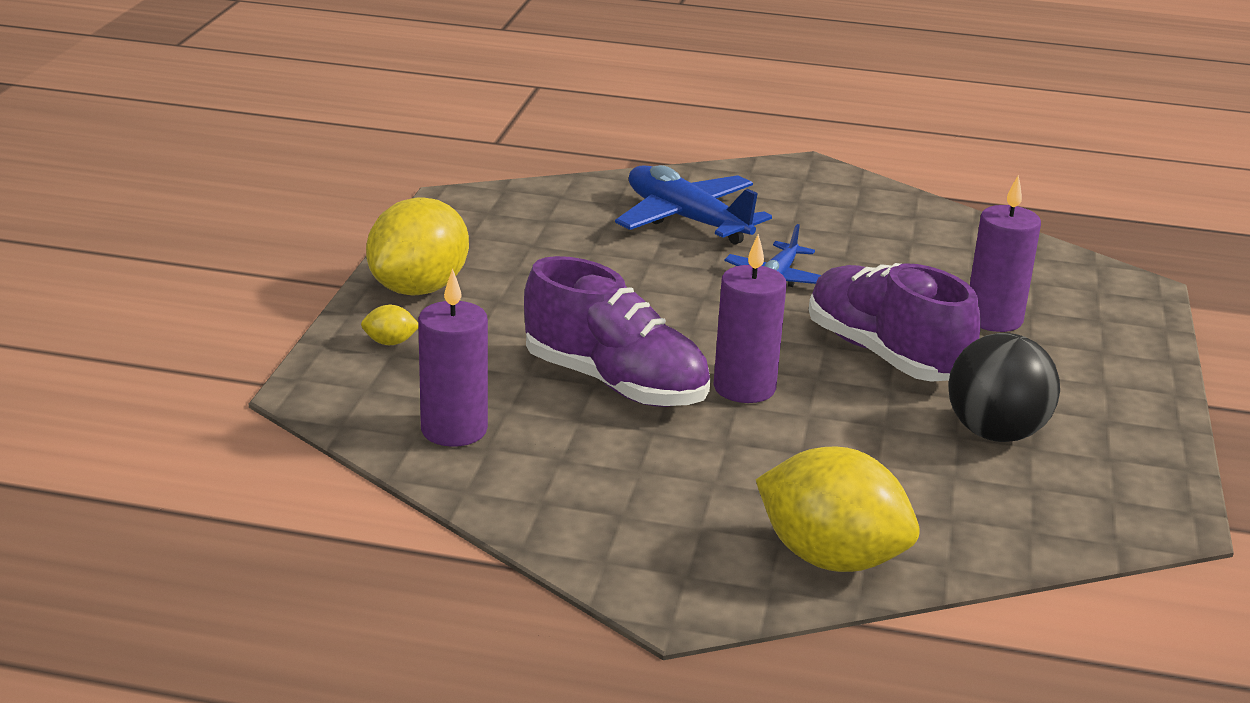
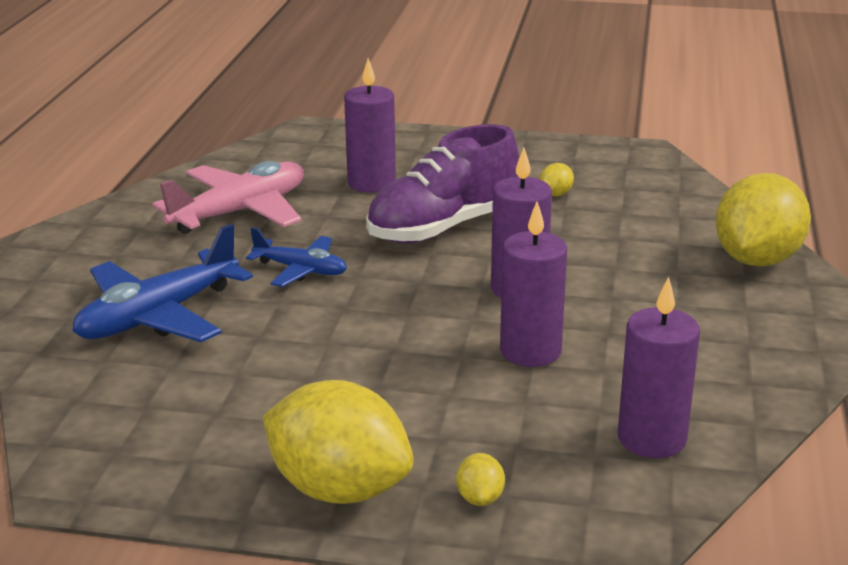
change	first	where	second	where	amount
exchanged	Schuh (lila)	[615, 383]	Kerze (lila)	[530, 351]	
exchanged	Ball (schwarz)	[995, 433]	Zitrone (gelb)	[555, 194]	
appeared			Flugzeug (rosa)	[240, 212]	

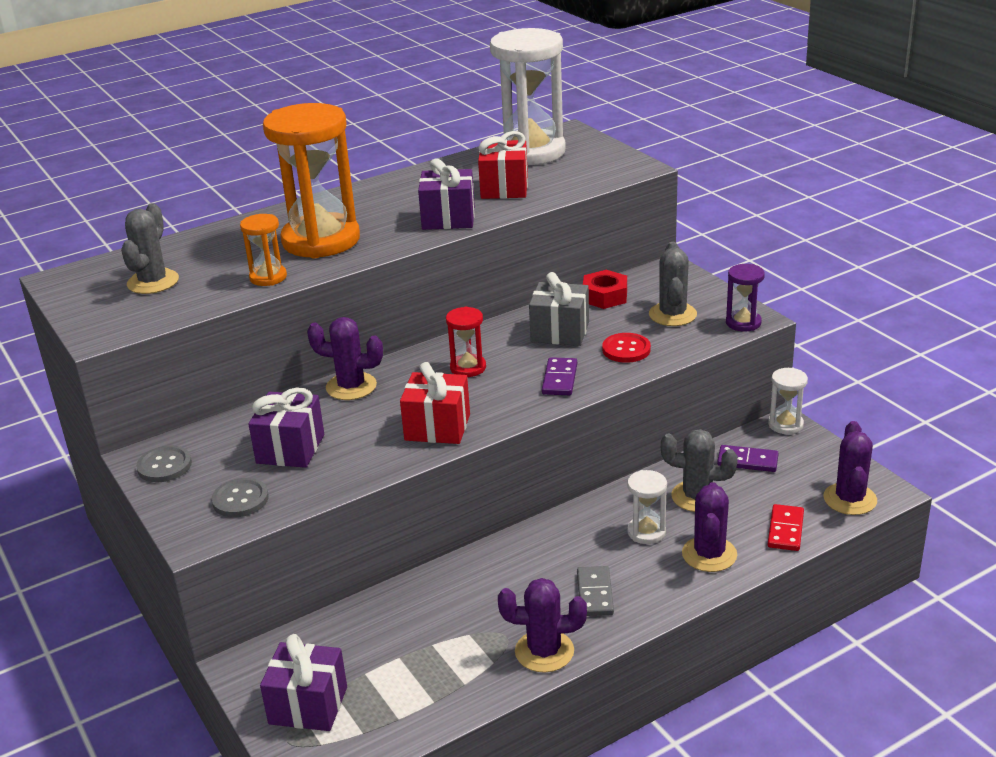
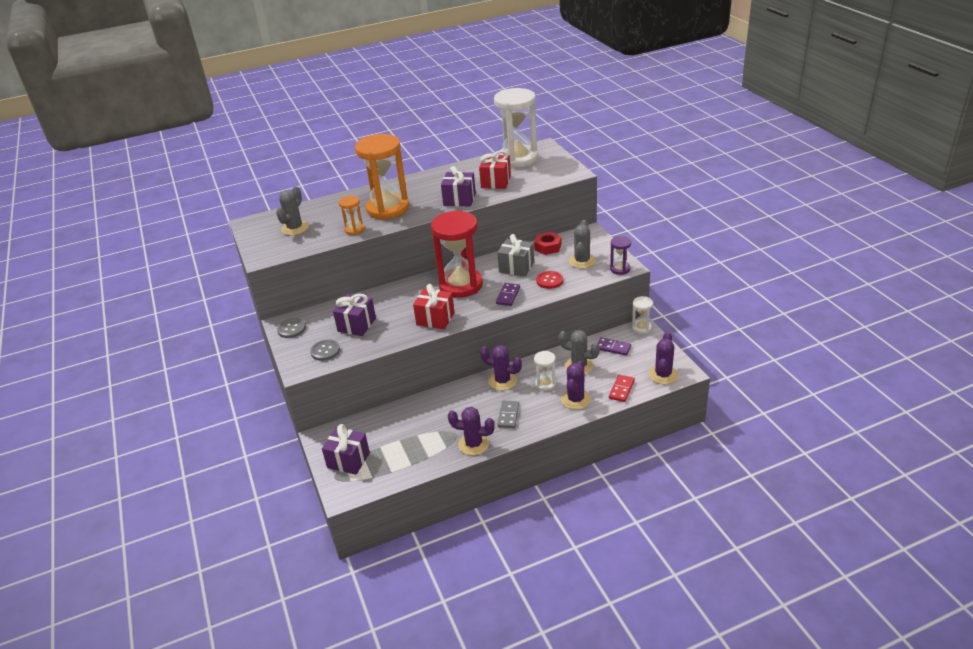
change	first	where	second	where	amount
size	Sanduhr (rot)	[468, 368]		[461, 285]	x2.21
relocated	Kaktus (lila)	[351, 386]		[502, 381]	

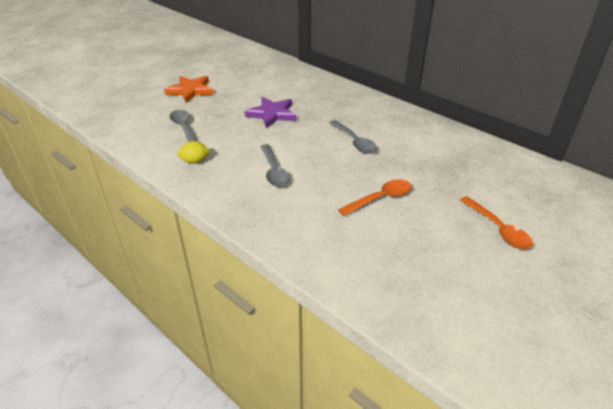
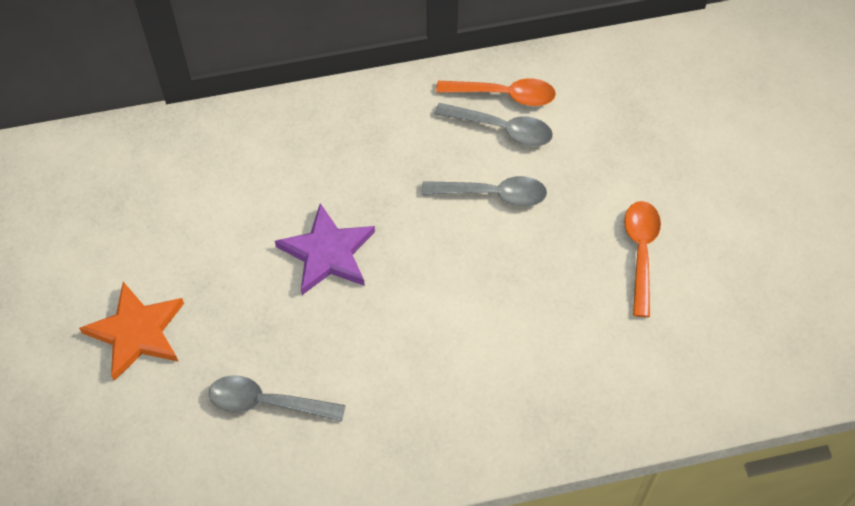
change	first	where	second	where	amount
missing	Zitrone (gelb)	[195, 161]			
relocated	Löffel (grau)	[274, 171]		[502, 129]	
relocated	Löffel (orange)	[498, 229]		[504, 95]	

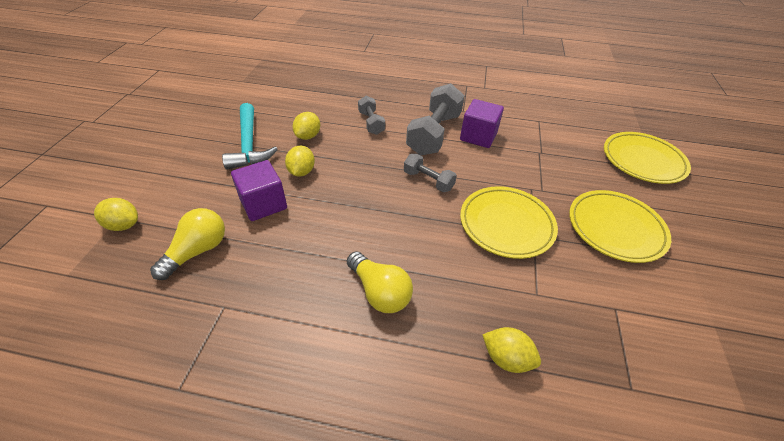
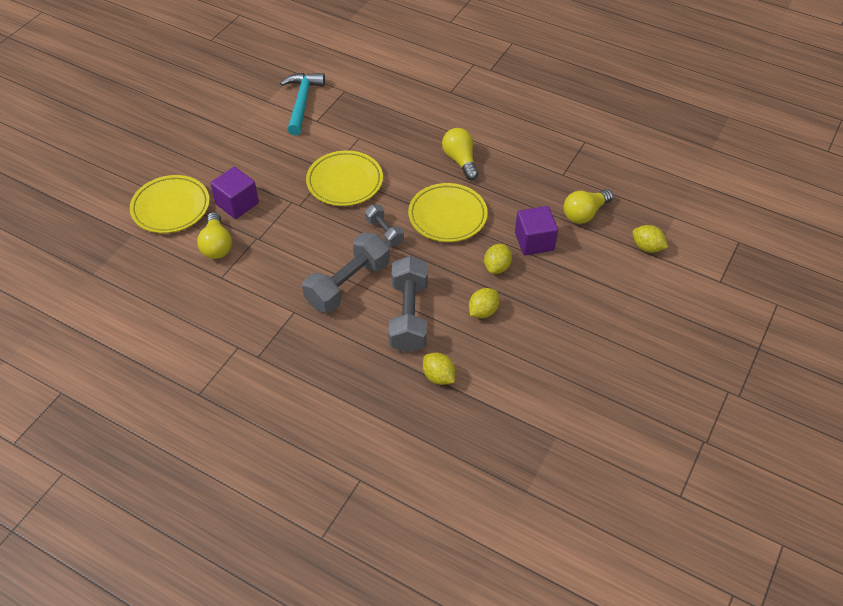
change	first	where	second	where	amount
size	Hantel (grau)	[371, 123]		[408, 316]	x1.84
relocated	Kubus (lila)	[478, 136]		[237, 204]	
relocated	Hammer (türkis)	[249, 144]		[302, 102]	
relocated	Teller (gelb)	[615, 228]		[447, 216]	
relocated	Zitrone (gelb)	[506, 358]		[438, 376]	
appeared			Glühbirne (gelb)	[216, 245]	

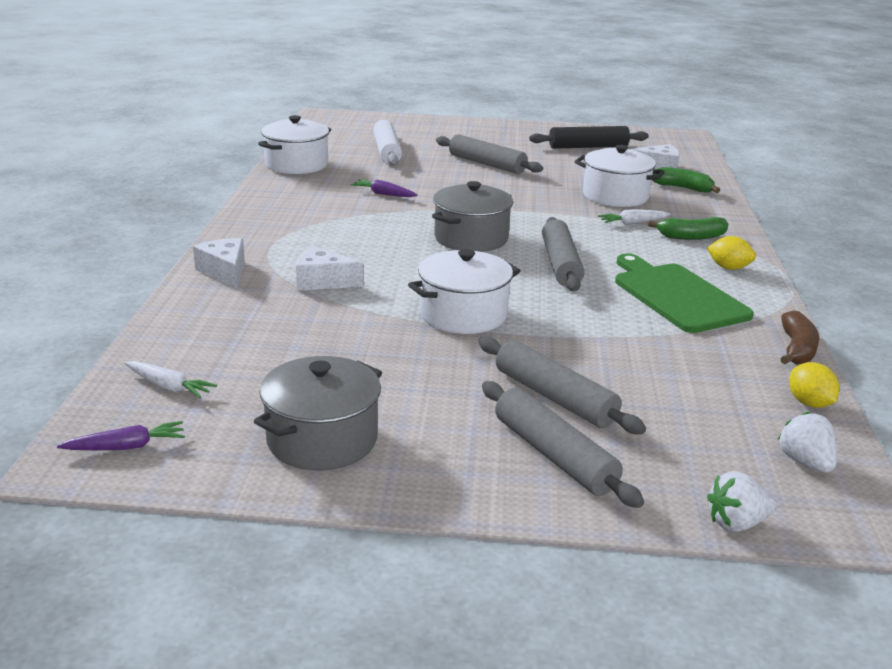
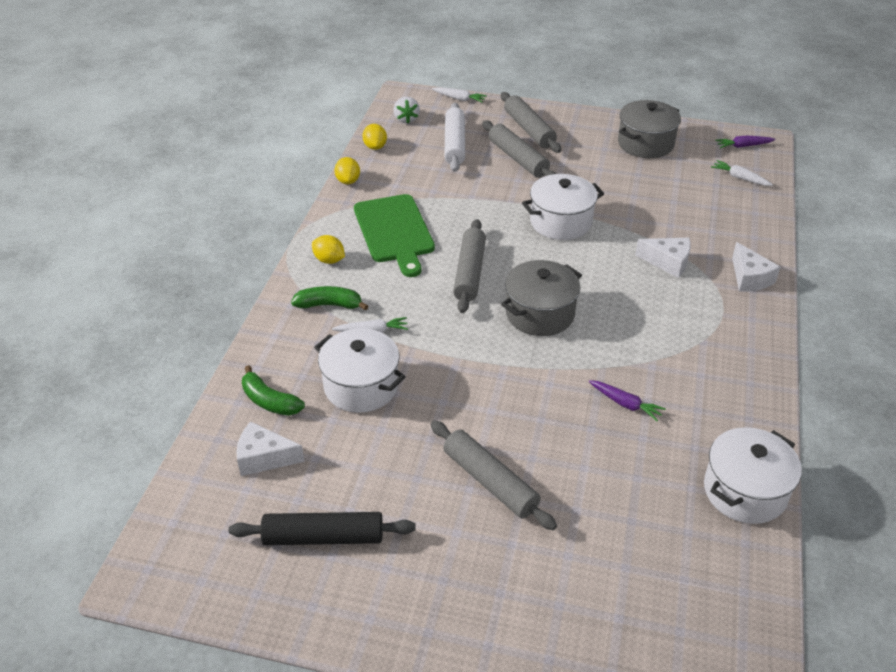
change	first	where	second	where	amount
relocated	Nudelholz (weiß)	[387, 151]		[454, 144]	
exchanged	Banane (braun)	[796, 349]	Zitrone (gelb)	[348, 181]	
exchanged	Erdbeere (weiß)	[736, 523]	Karotte (weiß)	[459, 99]	

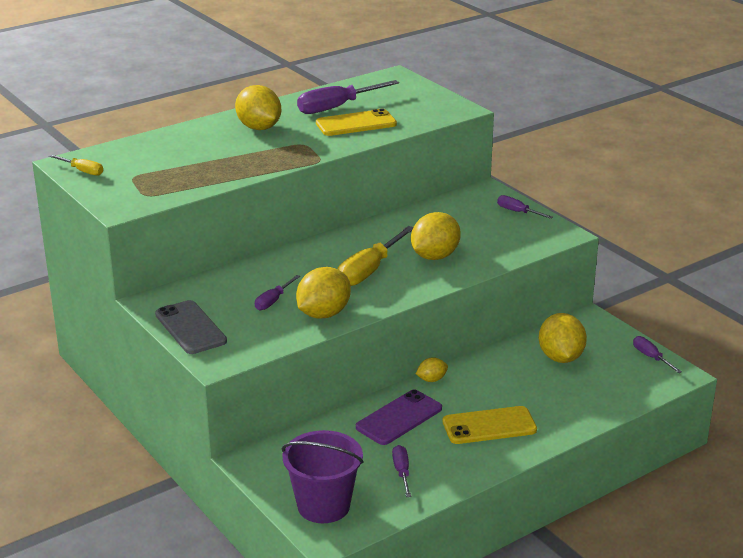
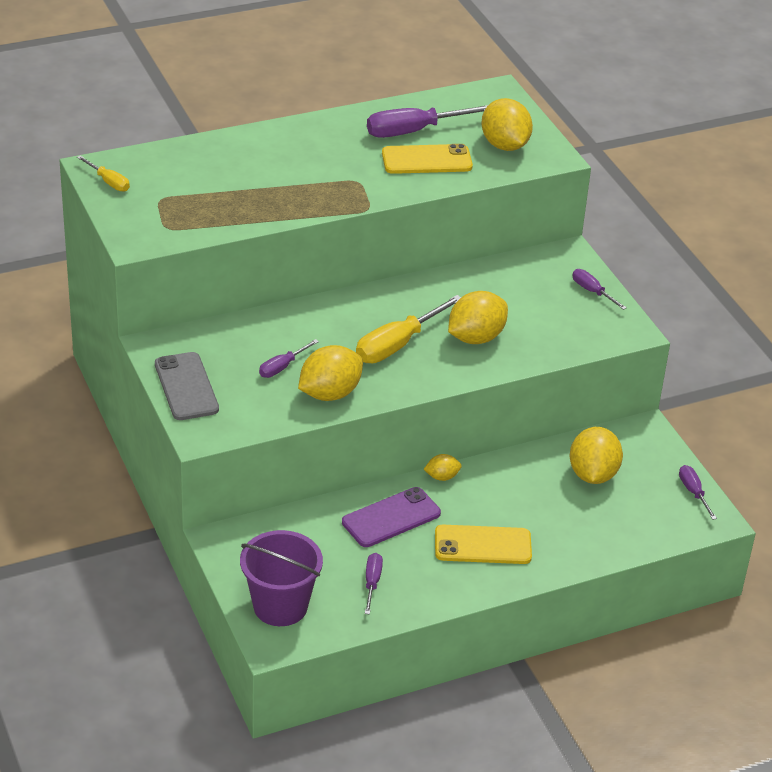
change	first	where	second	where	amount
relocated	Zitrone (gelb)	[259, 128]		[504, 145]	

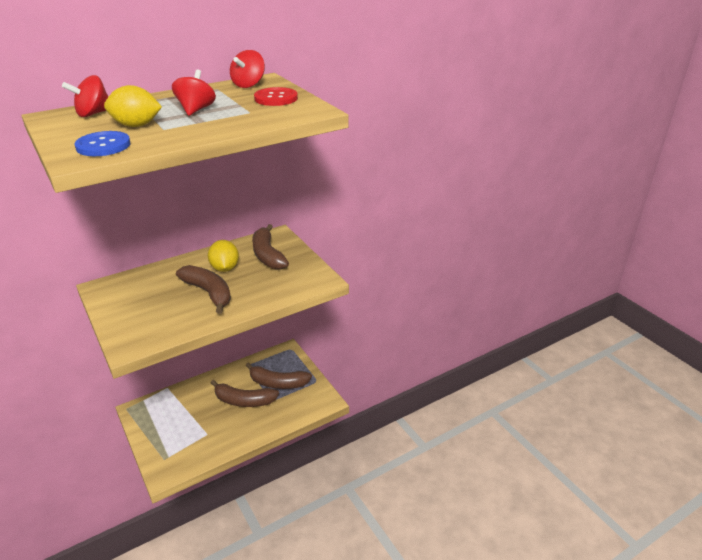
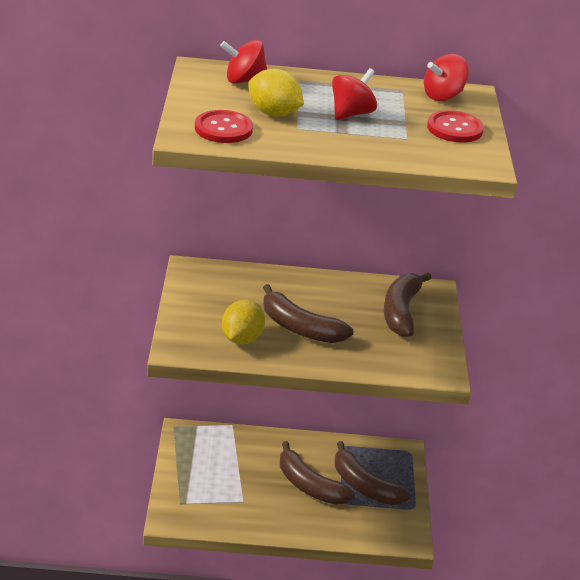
change	first	where	second	where	amount
colour	Knopf (blau)	[103, 146]	Knopf (rot)	[223, 129]	
relocated	Zitrone (gelb)	[225, 268]		[241, 338]	
spun	Banane (braun)	[209, 293]		[300, 328]	135 degrees clockwise

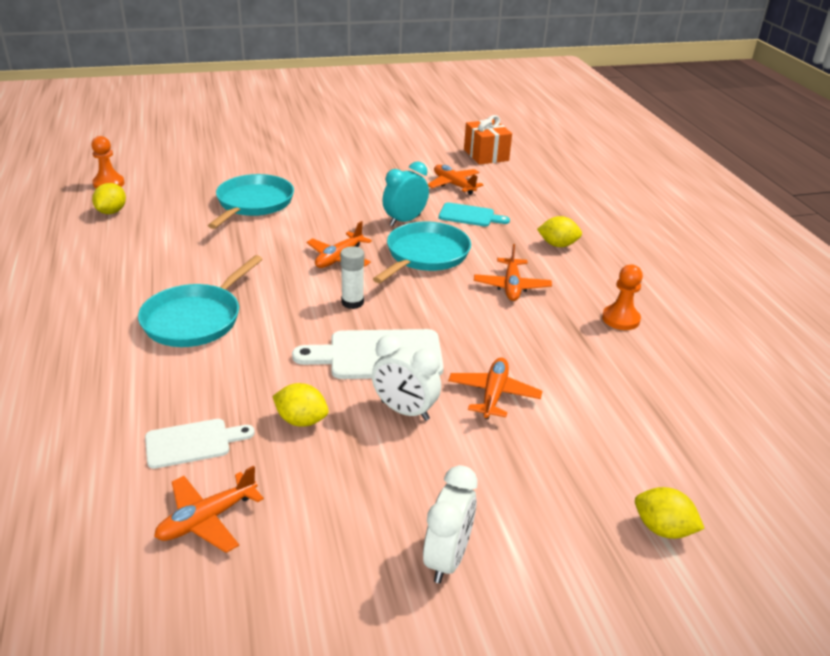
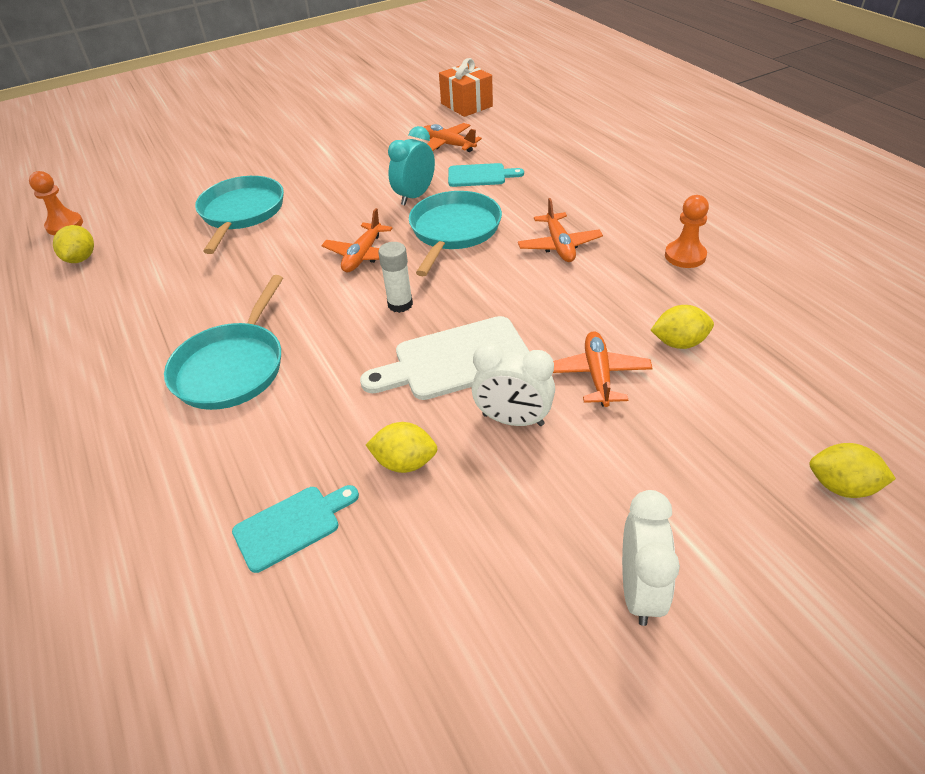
change	first	where	second	where	amount
relocated	Zitrone (gelb)	[557, 245]		[679, 343]	
colour	Schneidebrett (weiß)	[193, 443]	Schneidebrett (türkis)	[292, 525]	
missing	Flugzeug (orange)	[207, 519]			

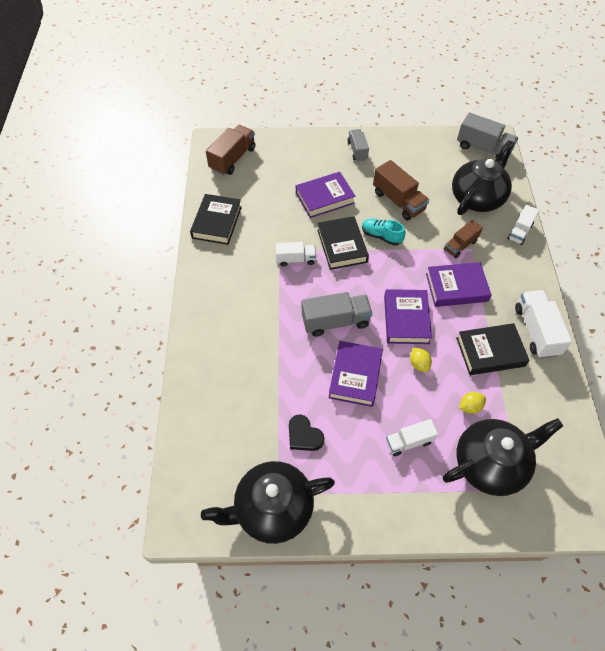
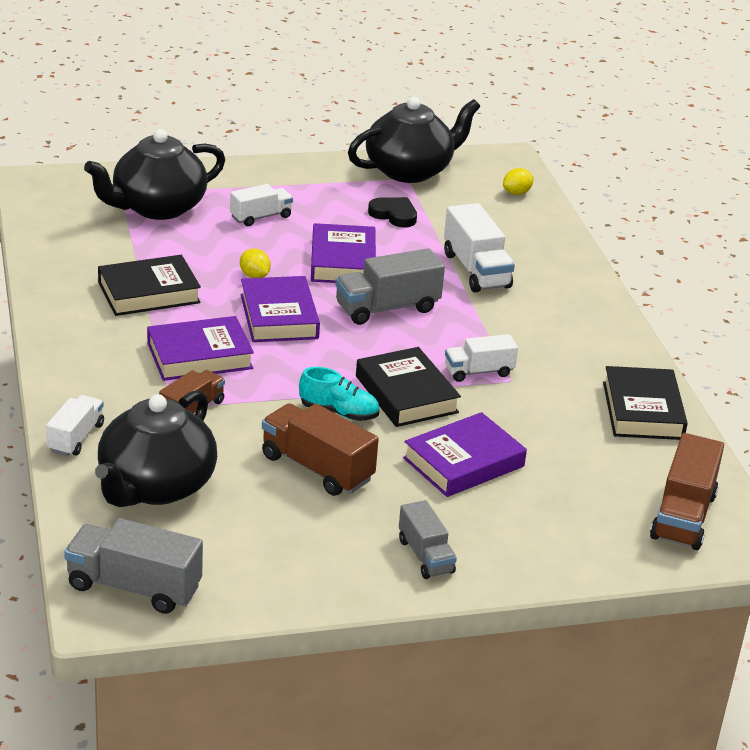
change	first	where	second	where	amount
relocated	Lastwagen (weiß)	[536, 331]		[476, 270]	
relocated	Zitrone (gelb)	[470, 406]		[516, 193]	

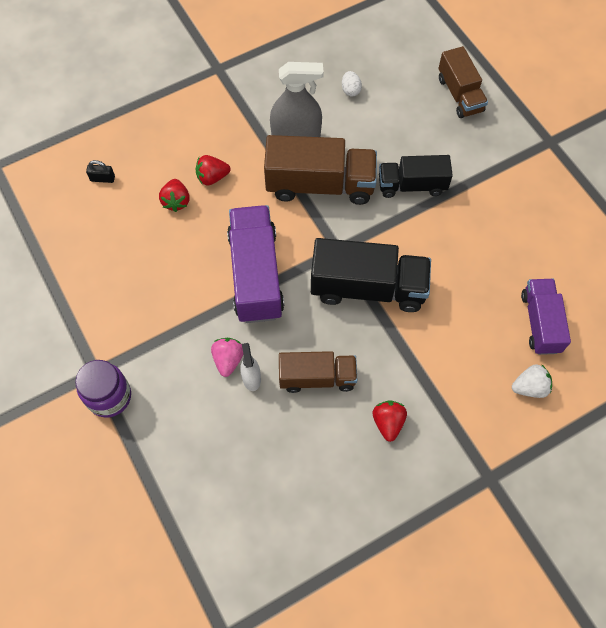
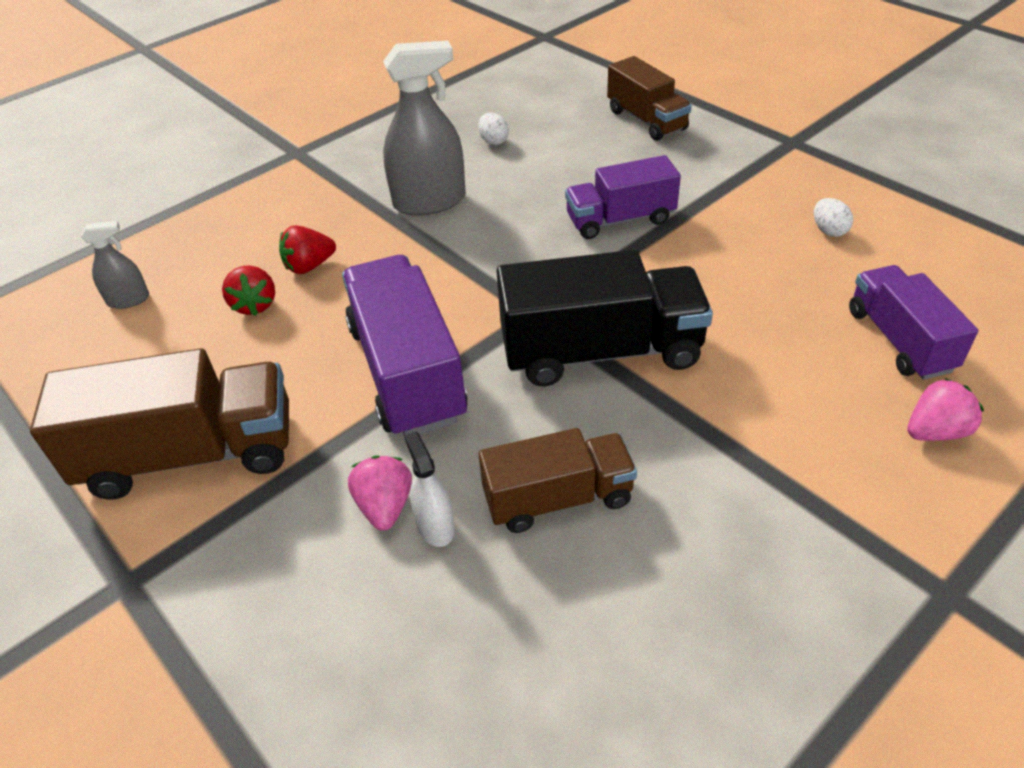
change	first	where	second	where	amount
relocated	Lastwagen (braun)	[320, 185]		[191, 454]	
colour	Lastwagen (schwarz)	[412, 185]	Lastwagen (lila)	[620, 219]	
exchanged	Vorhängeschloss (schwarz)	[102, 178]	Sprühflasche (grau)	[128, 300]	
missing	Einmachglas (lila)	[109, 396]			
colour	Erdbeere (weiß)	[529, 387]	Erdbeere (rosa)	[935, 431]	
missing	Erdbeere (rot)	[388, 422]			
appeared			Ei (weiß)	[828, 230]	

